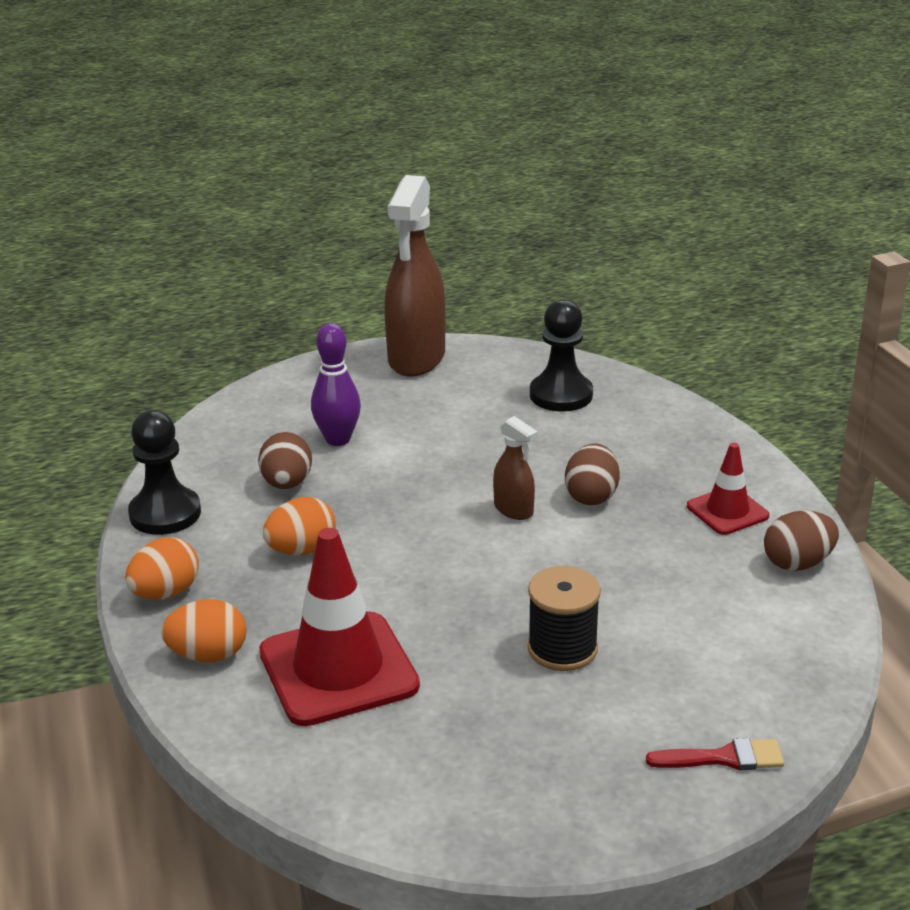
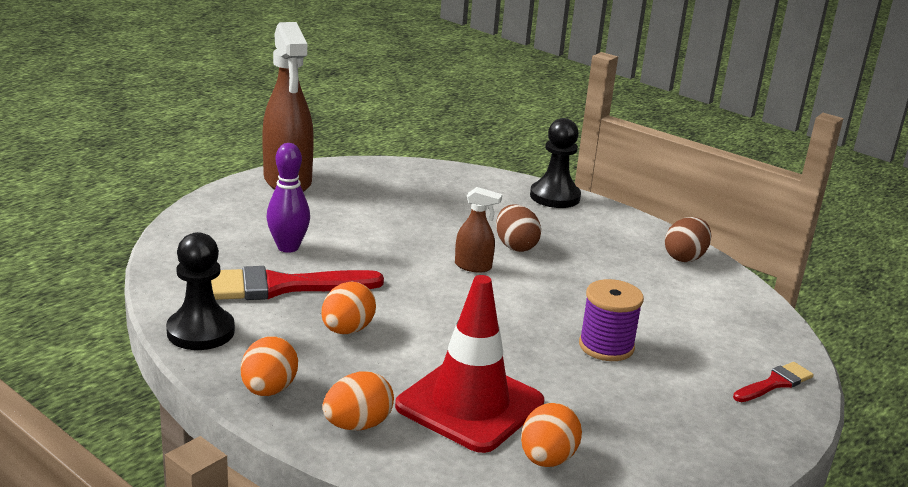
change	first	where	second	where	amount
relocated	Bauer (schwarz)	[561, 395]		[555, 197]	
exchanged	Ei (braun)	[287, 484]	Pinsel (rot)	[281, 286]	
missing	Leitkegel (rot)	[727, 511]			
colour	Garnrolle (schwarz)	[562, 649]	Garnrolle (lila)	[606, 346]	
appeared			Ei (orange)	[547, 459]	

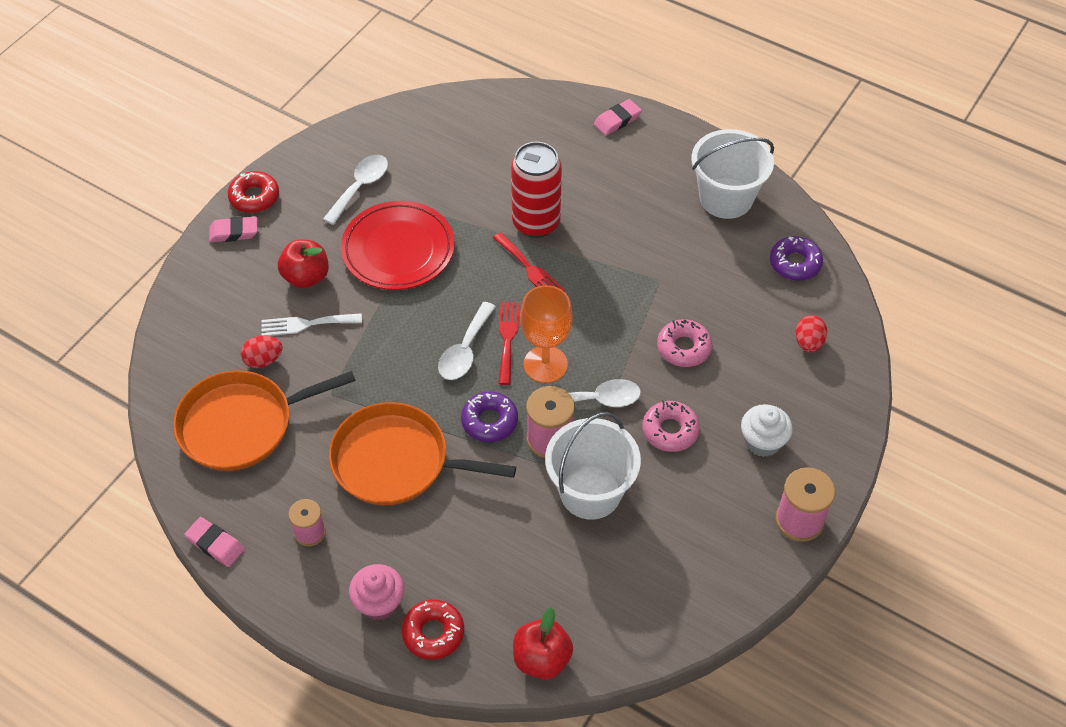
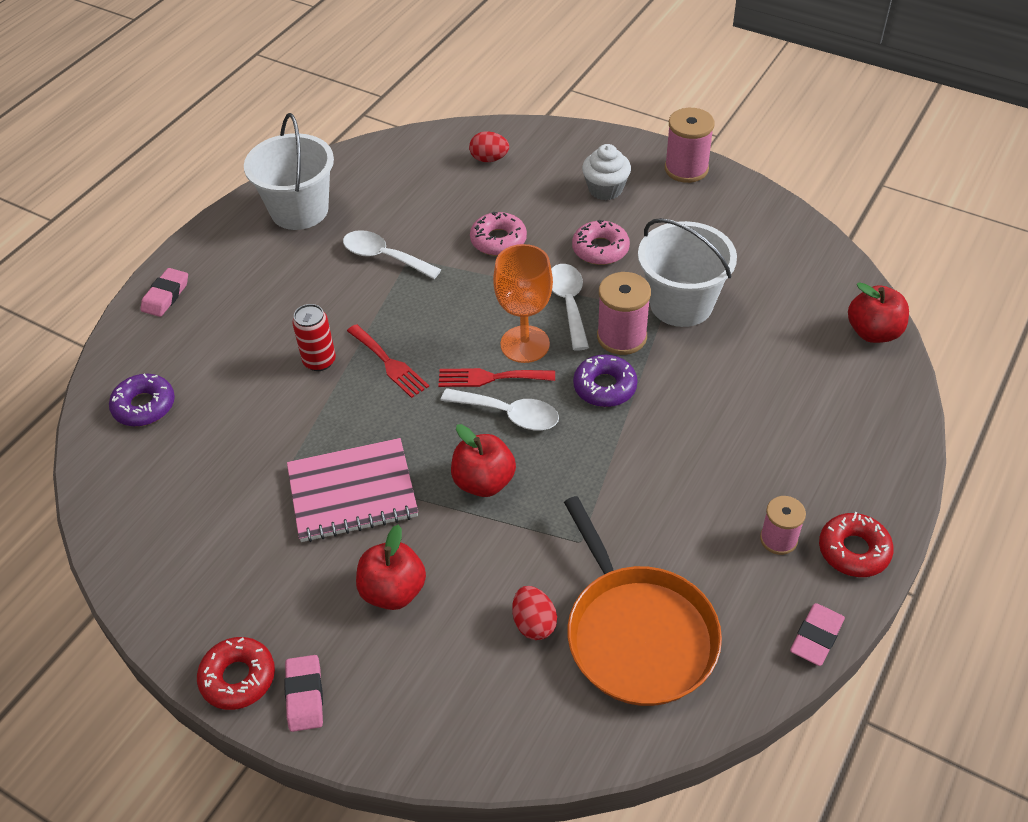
change	first	where	second	where	amount
spun	Radiergummi (rosa)	[617, 120]		[166, 296]	60 degrees clockwise
size	Dose (rot)	[536, 223]		[319, 361]	x0.58
relocated	Löffel (weiß)	[360, 187]		[384, 257]	
exchanged	Teller (rot)	[398, 250]	Notizbuch (rosa)	[352, 492]	
spun	Gabel (rot)	[530, 269]		[389, 363]	90 degrees clockwise
relocated	Donut (lila)	[795, 263]		[144, 406]	
missing	Gabel (weiß)	[306, 324]			
missing	Pfanne (orange)	[396, 461]			
missing	Muffin (rosa)	[379, 603]			
relocated	Donut (rot)	[433, 633]		[854, 550]	
appeared			Apfel (rot)	[484, 482]	

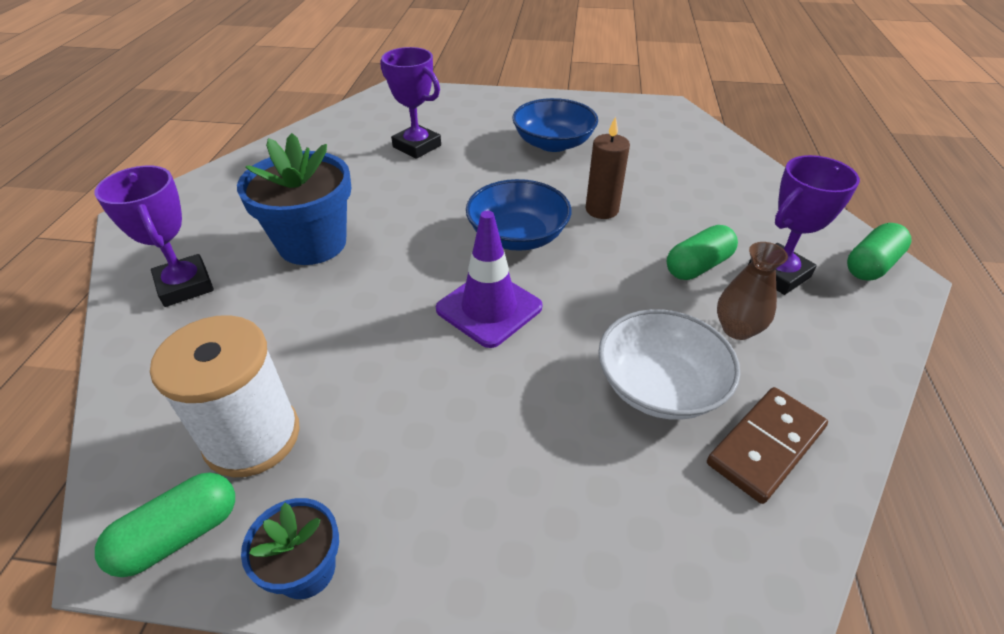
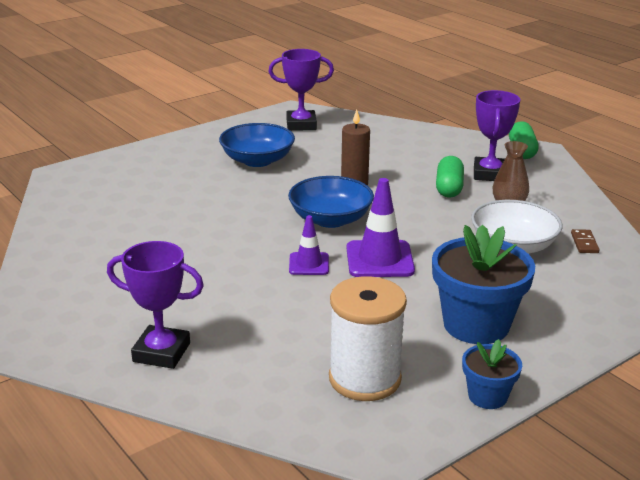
change	first	where	second	where	amount
relocated	Pokal (lila)	[417, 146]		[301, 125]	
relocated	Blumentopf (blau)	[312, 243]		[476, 325]	
size	Dominostein (braun)	[765, 445]		[584, 243]	x0.52
missing	Kapsel (grün)	[179, 535]			
appeared			Leitkegel (lila)	[309, 264]	

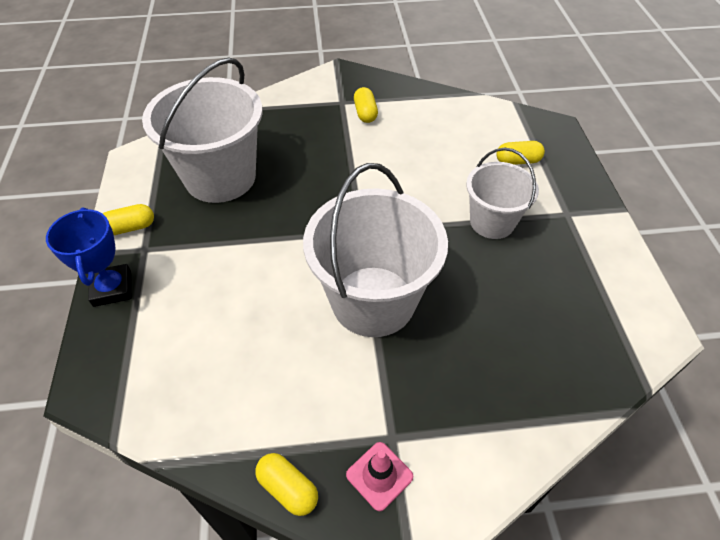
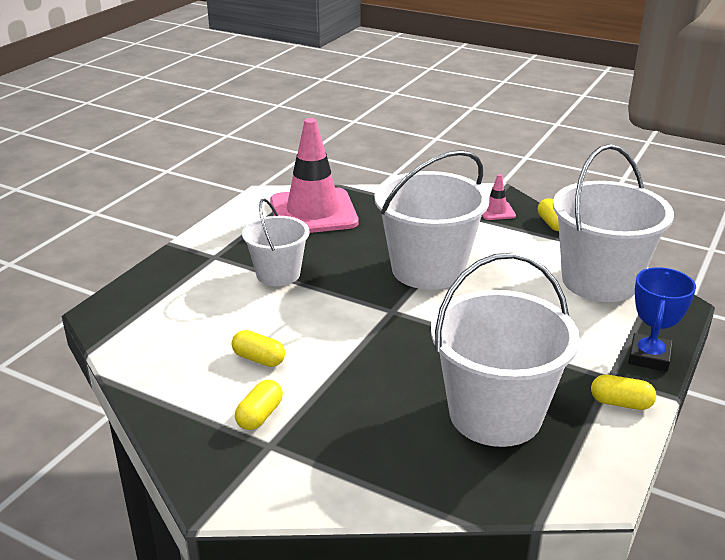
change	first	where	second	where	amount
relocated	Kapsel (gelb)	[517, 161]		[259, 359]	
appeared			Leitkegel (rosa)	[313, 212]	
appeared			Eimer (weiß)	[599, 281]	

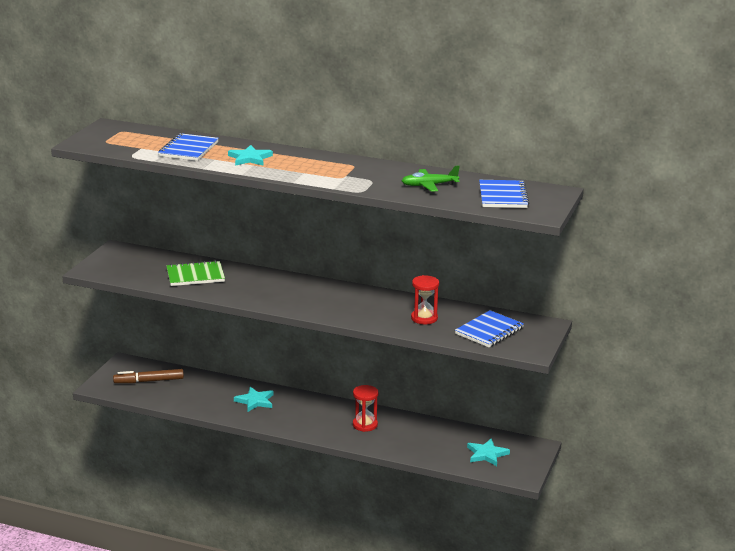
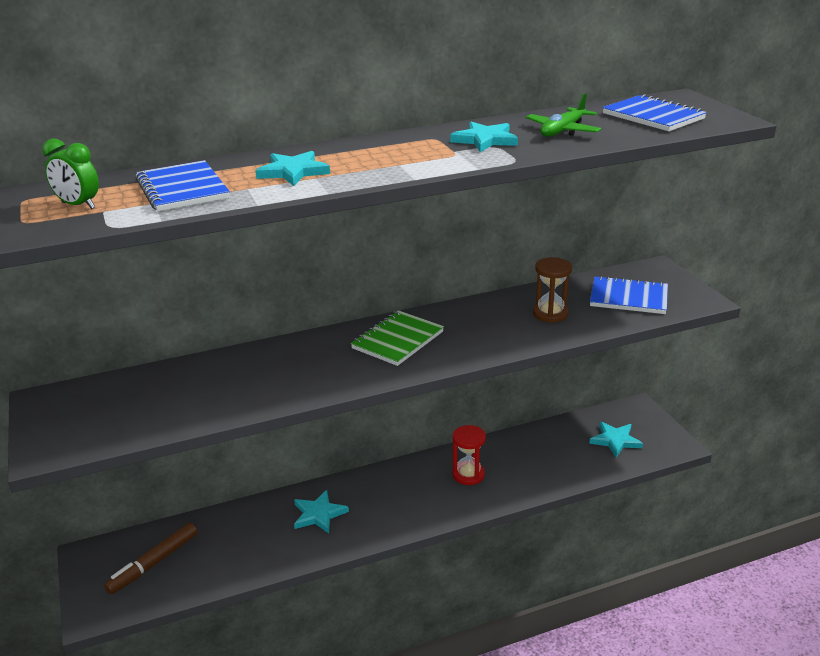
change	first	where	second	where	amount
relocated	Notizbuch (grün)	[195, 275]		[397, 340]	
colour	Sanduhr (rot)	[424, 318]	Sanduhr (braun)	[550, 314]	
spun	Notizbuch (blau)	[489, 331]		[628, 298]	75 degrees counterclockwise
appeared			Stern (türkis)	[485, 140]	
appeared			Wecker (grün)	[78, 205]	

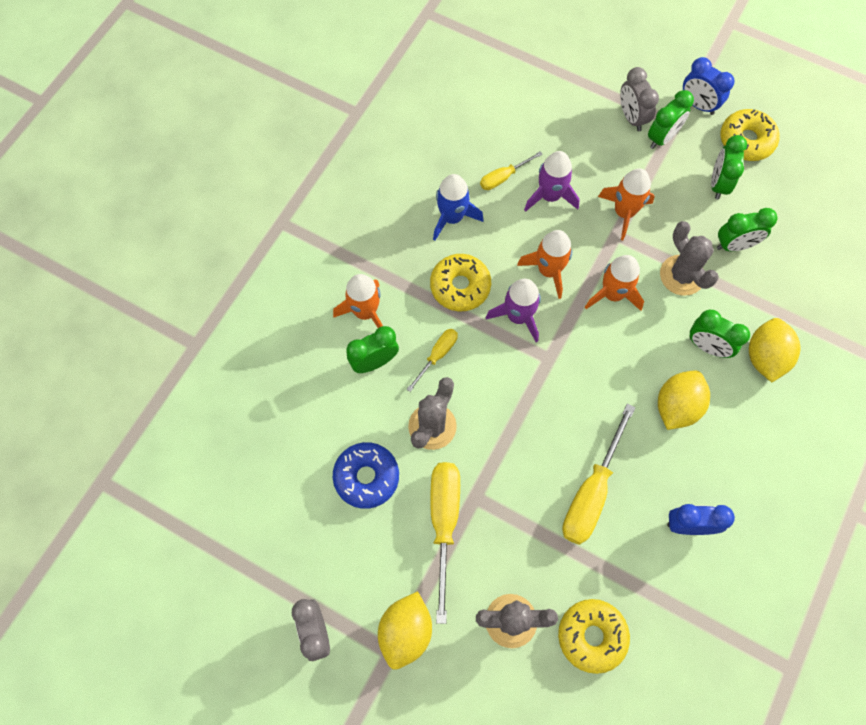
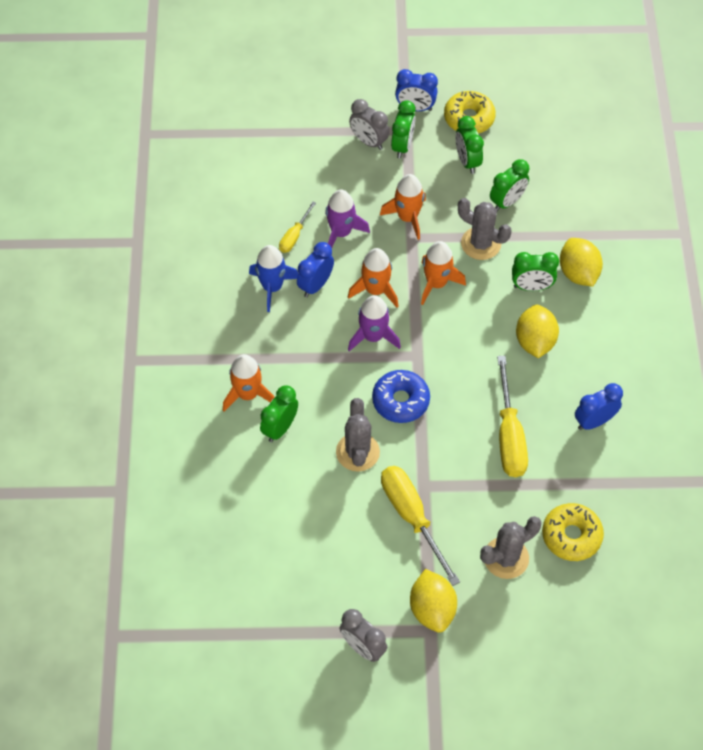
change	first	where	second	where	amount
missing	Donut (gelb)	[460, 286]			
missing	Schraubenzieher (gelb)	[437, 355]			
relocated	Donut (blau)	[366, 477]		[400, 401]	
appeared			Wecker (blau)	[315, 285]	

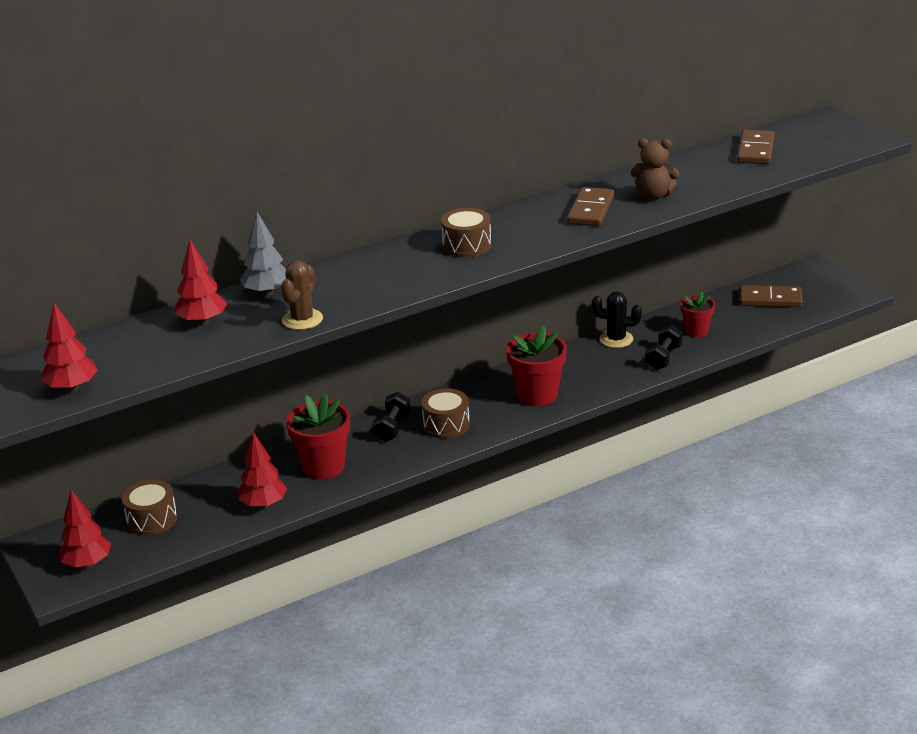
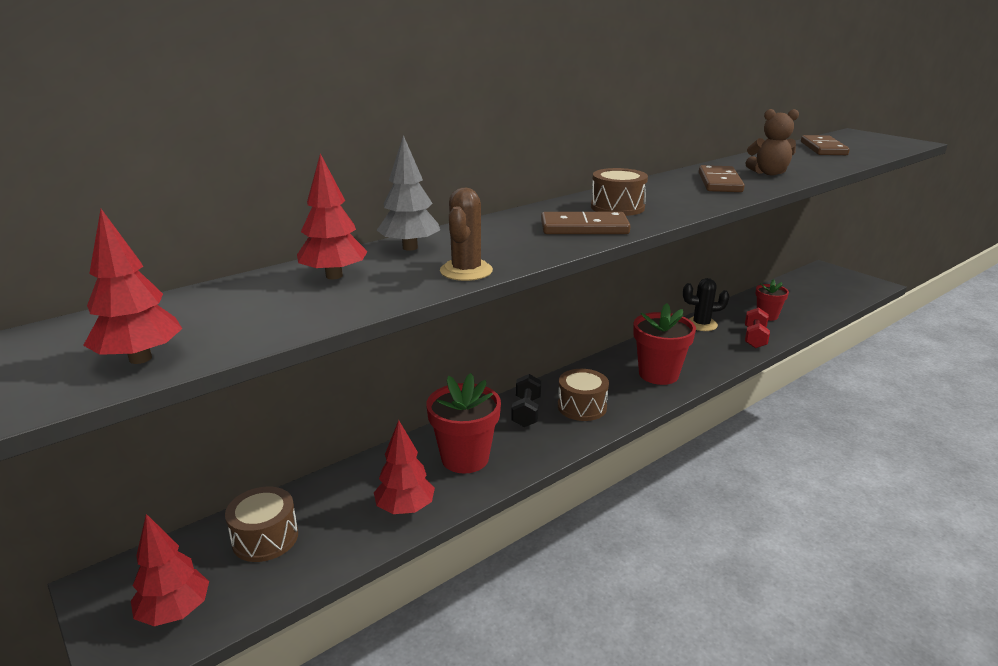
change	first	where	second	where	amount
relocated	Dominostein (braun)	[770, 299]		[584, 228]	
colour	Hantel (schwarz)	[663, 358]	Hantel (rot)	[754, 338]	

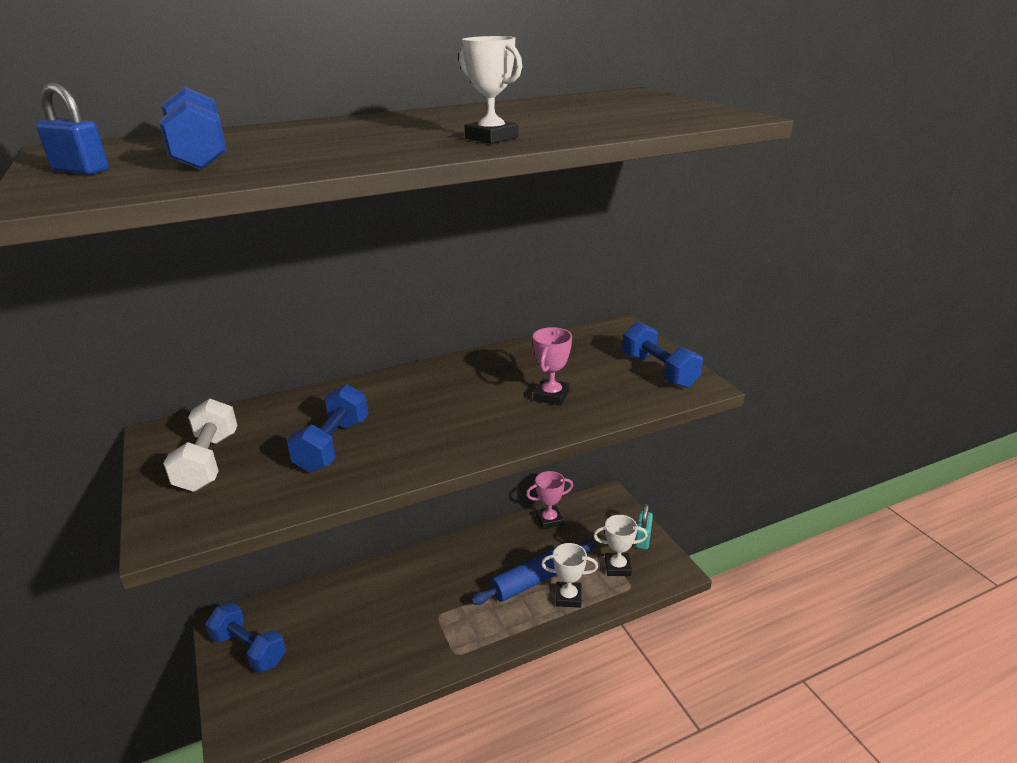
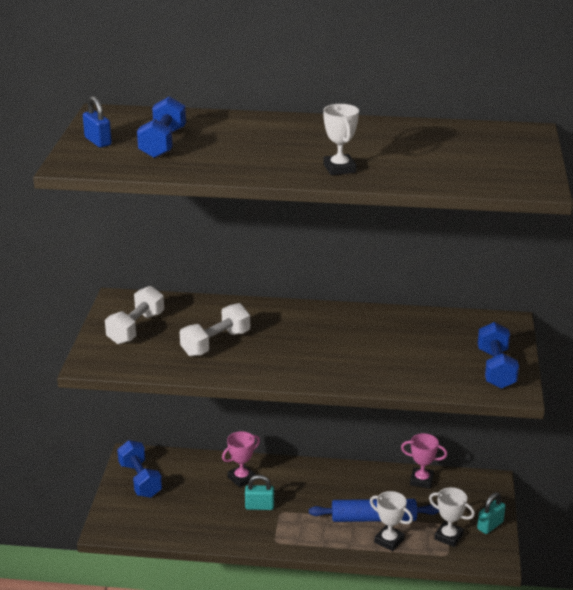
change	first	where	second	where	amount
relocated	Pokal (rosa)	[551, 396]		[241, 478]	
colour	Hantel (blau)	[333, 445]	Hantel (weiß)	[216, 343]	
appeared			Vorhängeschloss (türkis)	[259, 506]	

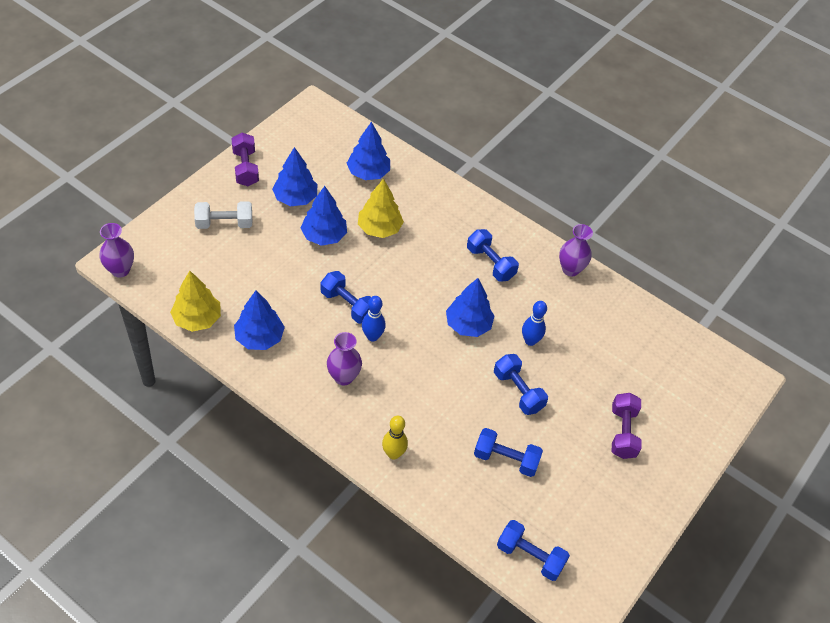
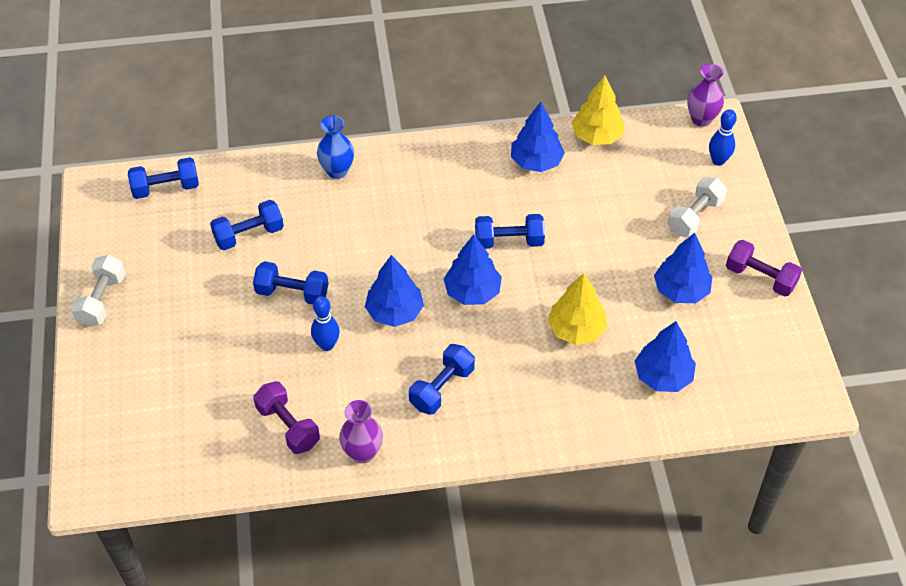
change	first	where	second	where	amount
relocated	Baum (blau)	[324, 236]		[472, 292]	
spun	Hantel (blau)	[490, 263]		[442, 388]	60 degrees counterclockwise
relocated	Bowlingkegel (blau)	[372, 336]		[718, 161]	
missing	Vase (lila)	[343, 377]			
relocated	Hantel (lila)	[622, 432]		[288, 426]	
exchanged	Bowlingkegel (gelb)	[393, 454]	Vase (blau)	[337, 171]	
appeared			Hantel (weiß)	[102, 300]	

